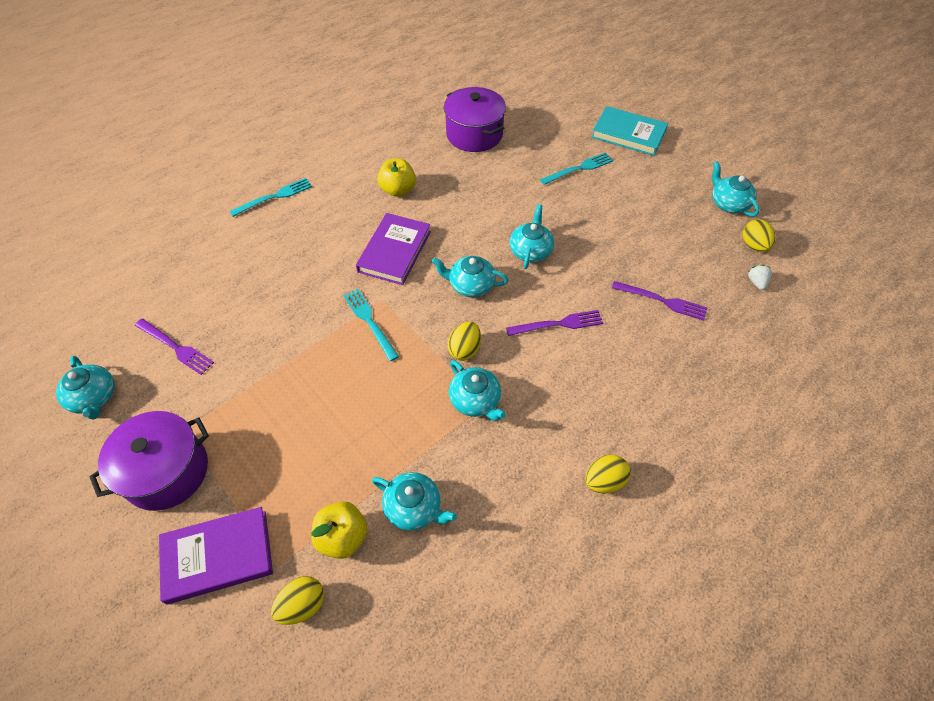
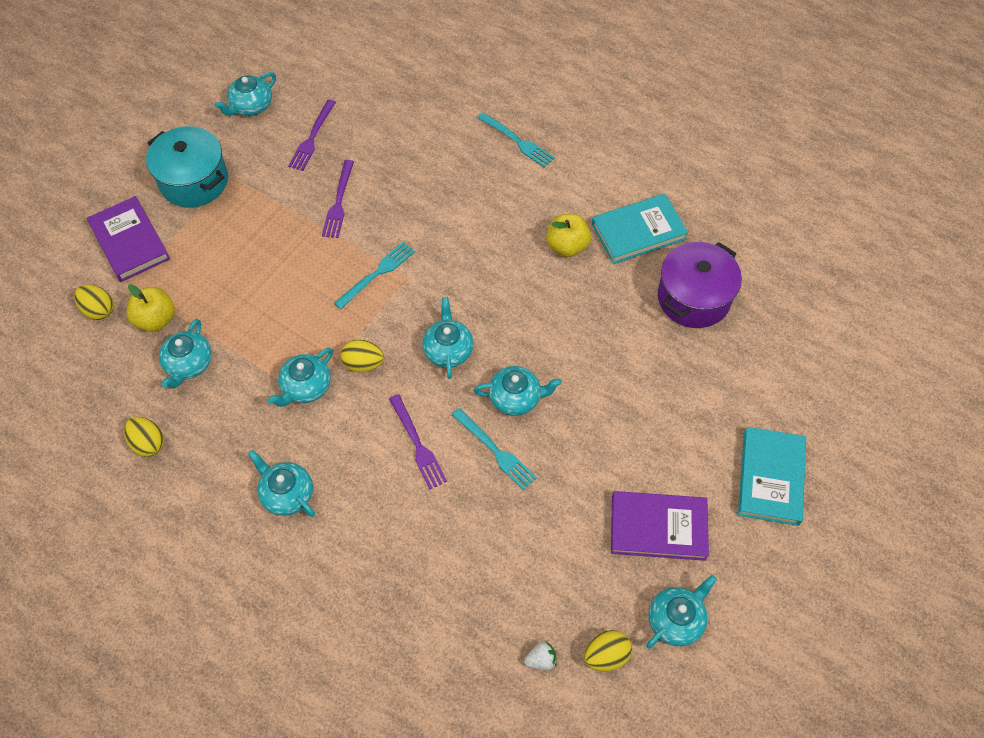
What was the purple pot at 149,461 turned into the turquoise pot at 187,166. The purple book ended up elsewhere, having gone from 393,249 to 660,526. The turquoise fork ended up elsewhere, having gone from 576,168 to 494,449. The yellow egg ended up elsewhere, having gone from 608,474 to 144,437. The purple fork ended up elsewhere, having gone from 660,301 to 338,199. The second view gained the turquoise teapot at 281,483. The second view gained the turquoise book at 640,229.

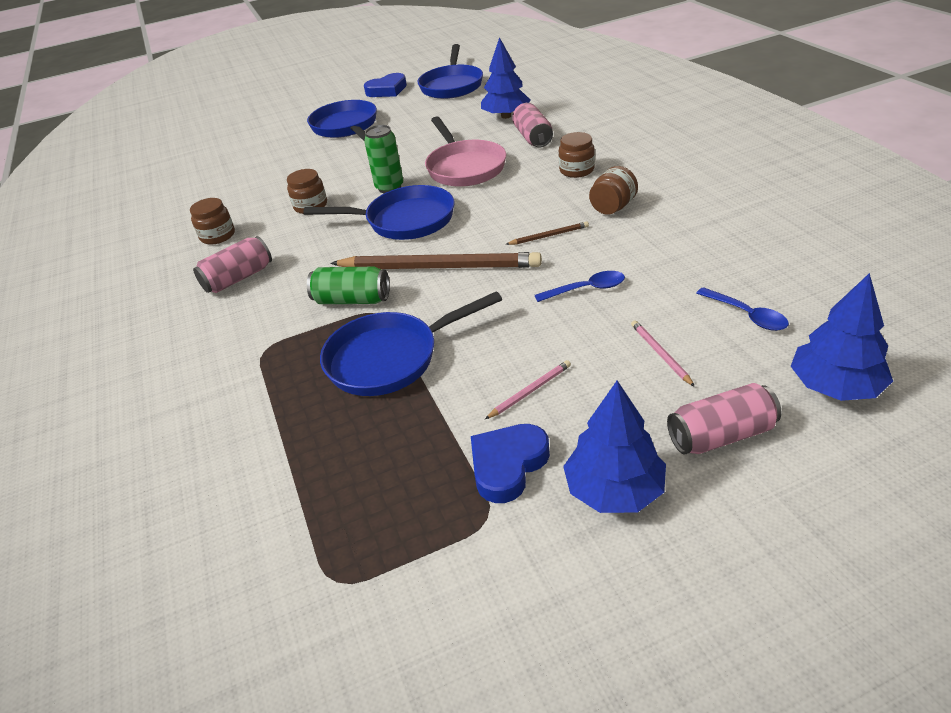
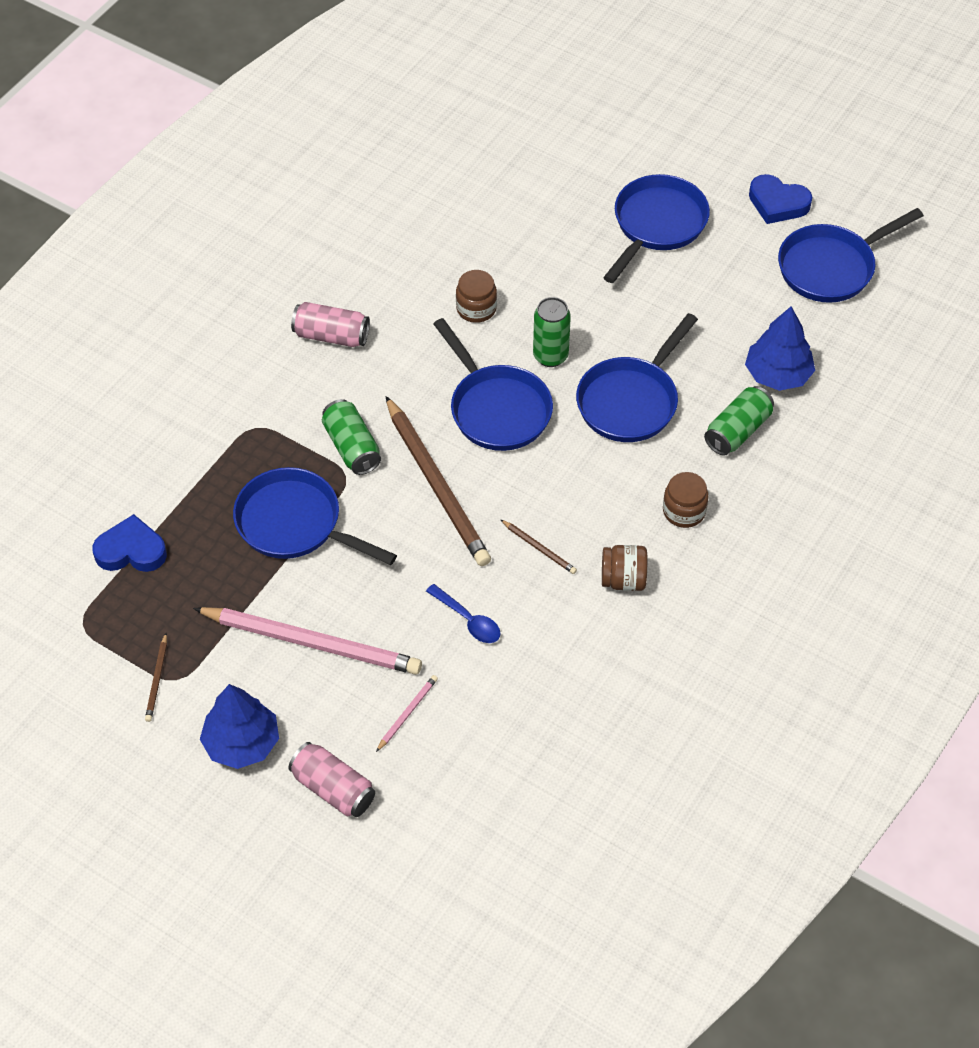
The second view lost the brown jar at 212,221. What was the pink pan at 465,151 turned into the blue pan at 637,377. The blue heart ended up elsewhere, having gone from 510,463 to 129,543. The size of the pink pencil at 528,389 changed by a factor of 2.40. What was the pink can at 532,125 turned into the green can at 739,421. The second view lost the blue spoon at 742,309. The second view lost the blue tree at 842,337. The second view gained the brown pencil at 156,677.

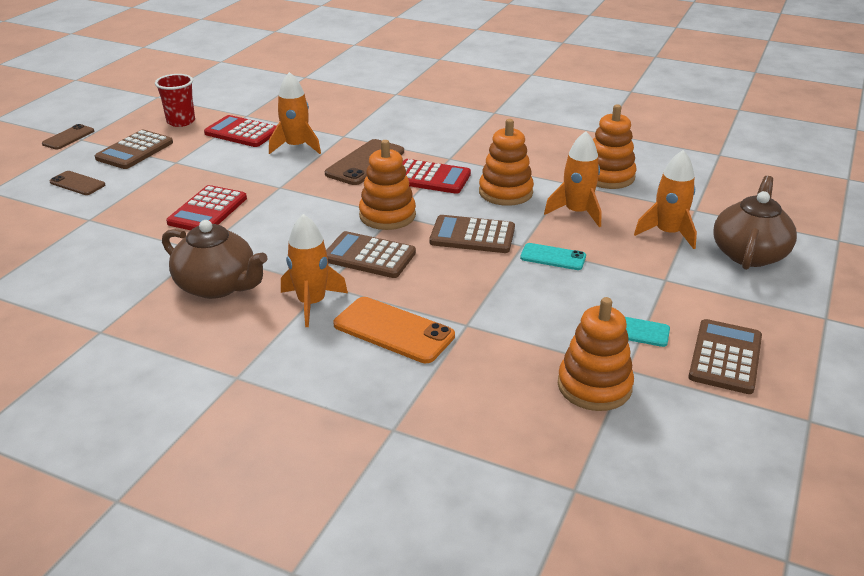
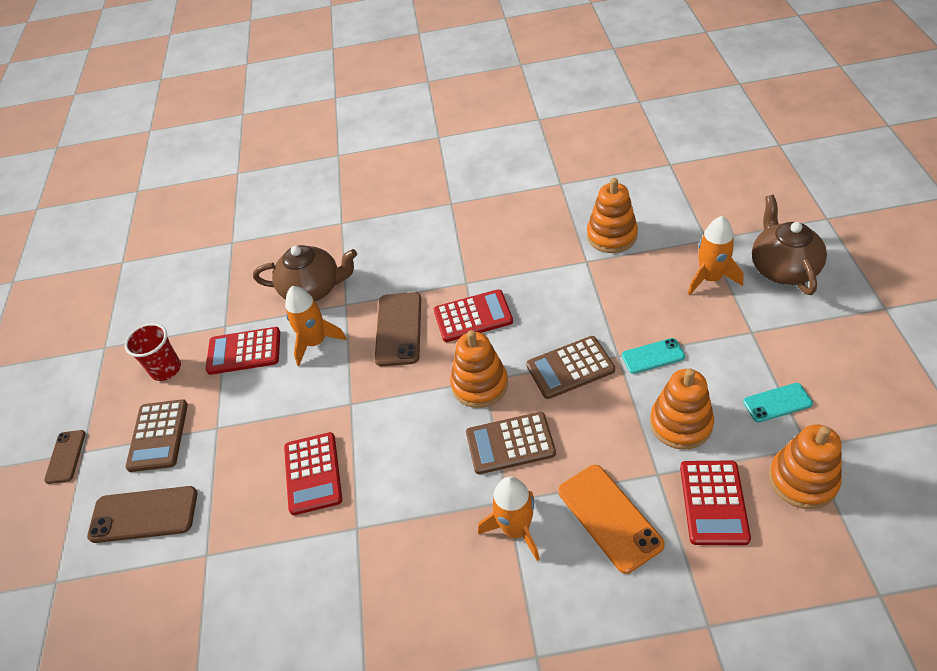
The size of the brown phone at 77,183 changed by a factor of 1.67. The brown teapot ended up elsewhere, having gone from 215,259 to 305,273. The orange phone at 394,330 ended up facing another way, 60 degrees clockwise from before. The orange stacking toy ended up elsewhere, having gone from 506,162 to 682,409. The second view lost the orange rocket at 573,179. The second view lost the brown calculator at 725,356. The second view gained the red calculator at 715,503.

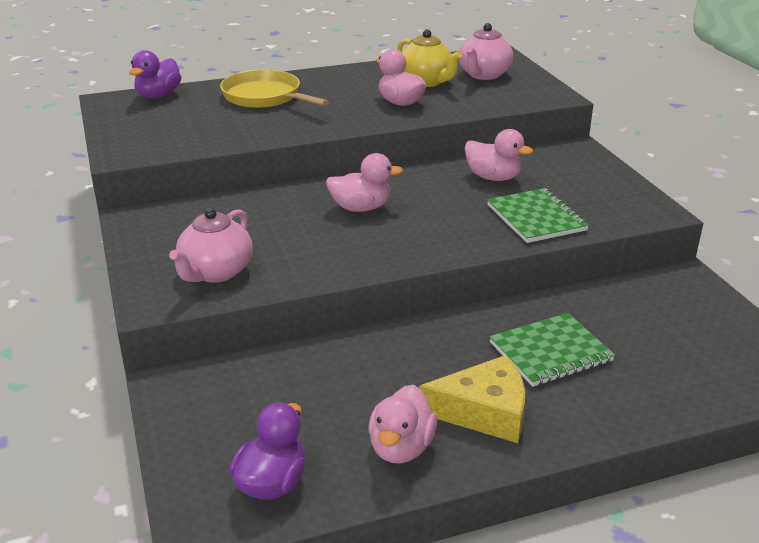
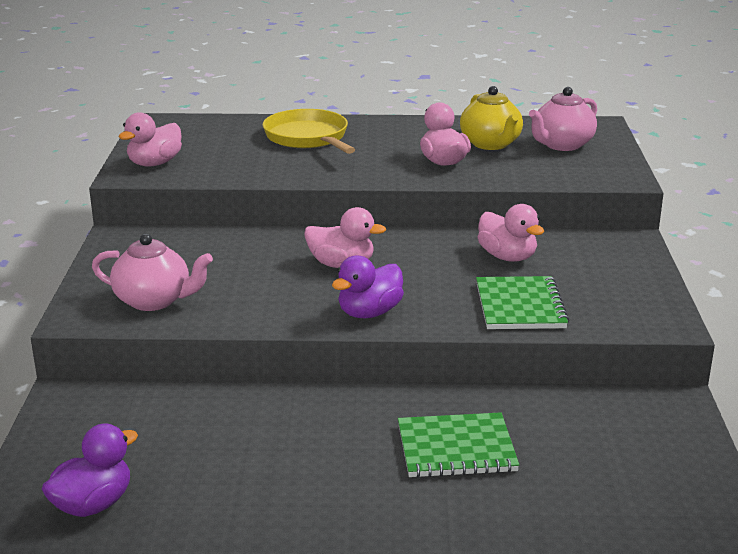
The purple duck ended up elsewhere, having gone from 155,74 to 368,286. The pink teapot at 211,245 ended up facing another way, 120 degrees counterclockwise from before. The pink duck ended up elsewhere, having gone from 402,424 to 150,139. The second view lost the yellow cheese at 472,399.

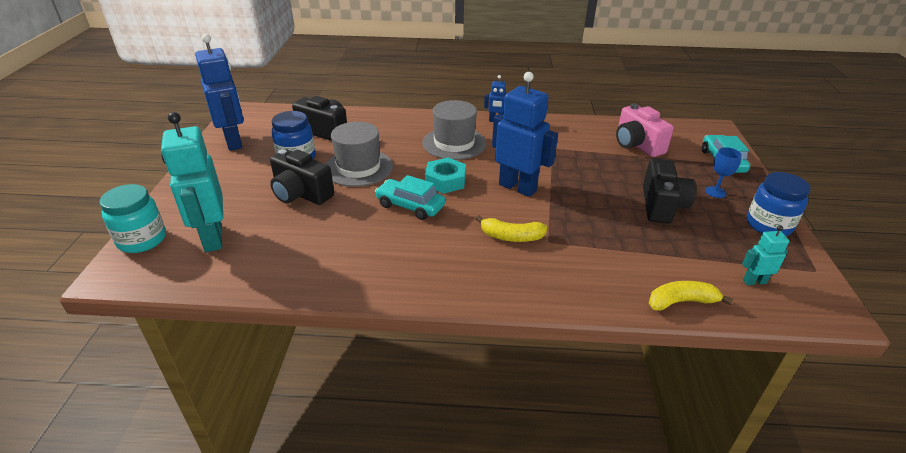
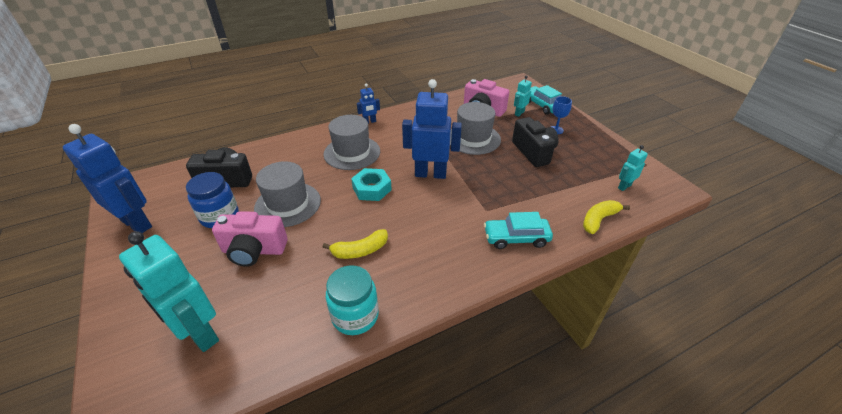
The turquoise jar ended up elsewhere, having gone from 133,218 to 352,300. What was the black camera at 302,177 turned into the pink camera at 250,239. The turquoise car ended up elsewhere, having gone from 410,197 to 518,230. The yellow banana ended up elsewhere, having gone from 511,228 to 355,244. The second view lost the blue jar at 779,204. The second view gained the grey hat at 475,128. The second view gained the turquoise robot at 523,96.

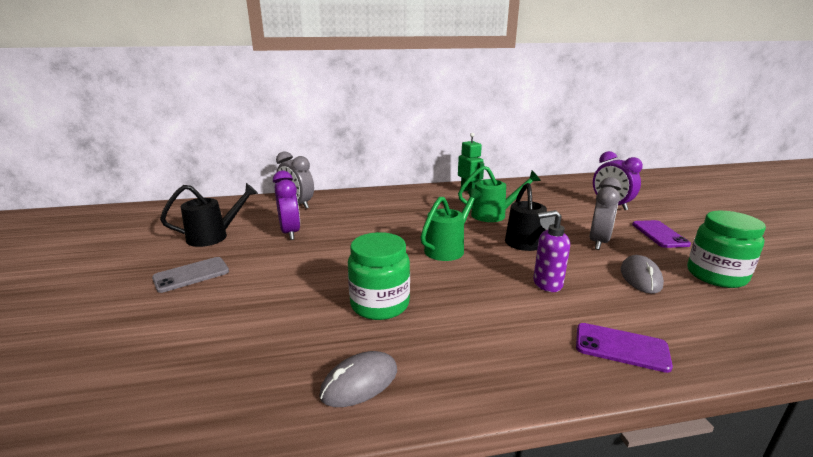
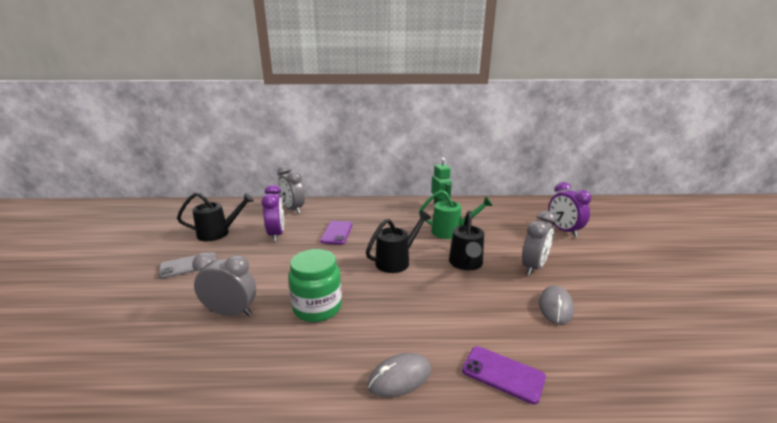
The grey mouse ended up elsewhere, having gone from 358,379 to 399,375. What was the green watering can at 451,224 turned into the black watering can at 398,242. The second view lost the purple soap dispenser at 551,251. The purple phone ended up elsewhere, having gone from 661,234 to 336,232. The second view lost the green jar at 726,249. The second view gained the grey clock at 224,284.

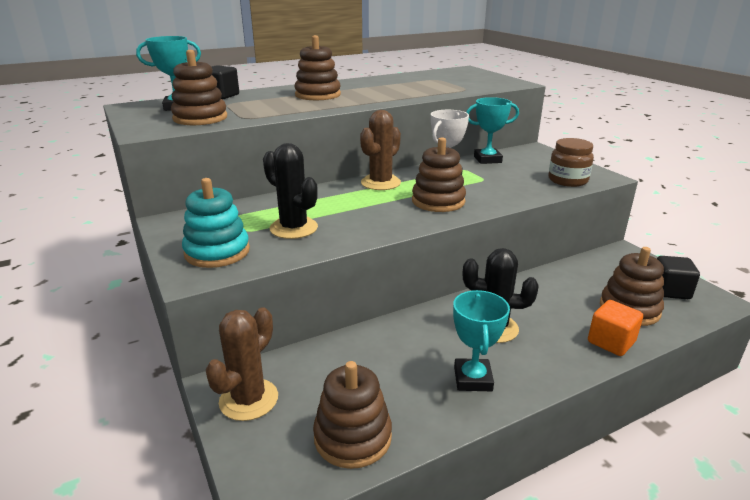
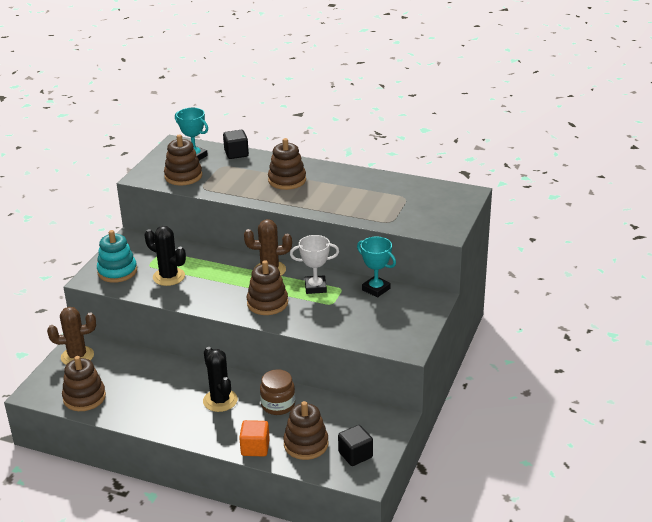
The black cactus at 290,191 ended up facing another way, 60 degrees counterclockwise from before. The second view lost the turquoise trophy at 481,340. The brown jar ended up elsewhere, having gone from 571,162 to 277,392.

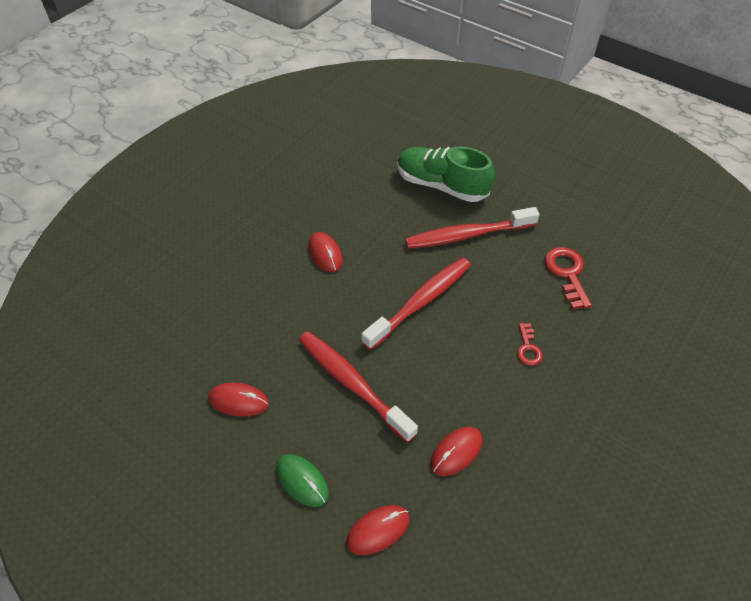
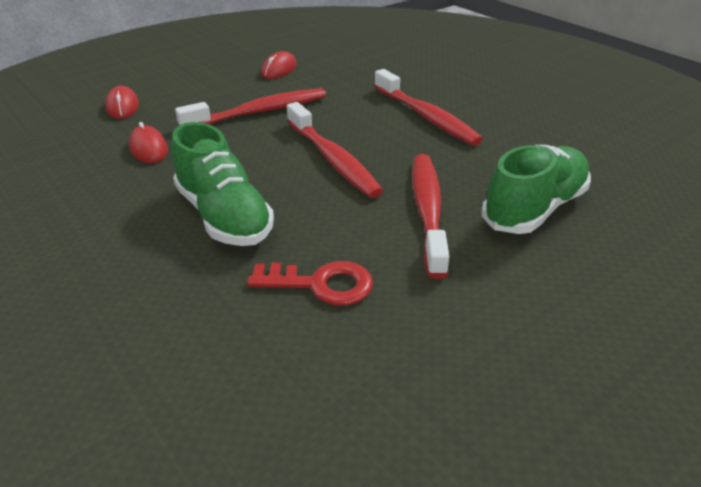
The second view lost the green mouse at 302,480. Where the red mouse stood at 325,252, the red toothbrush came to stand at 428,107. Where the red key stood at 530,344, the green shoe came to stand at 223,184.

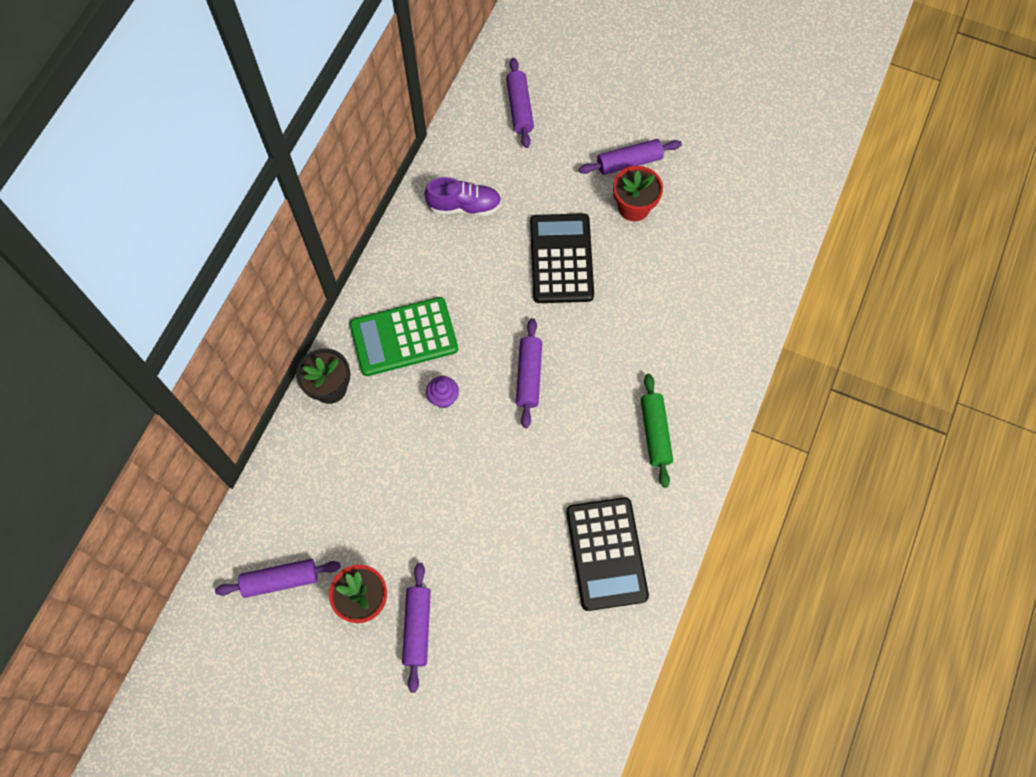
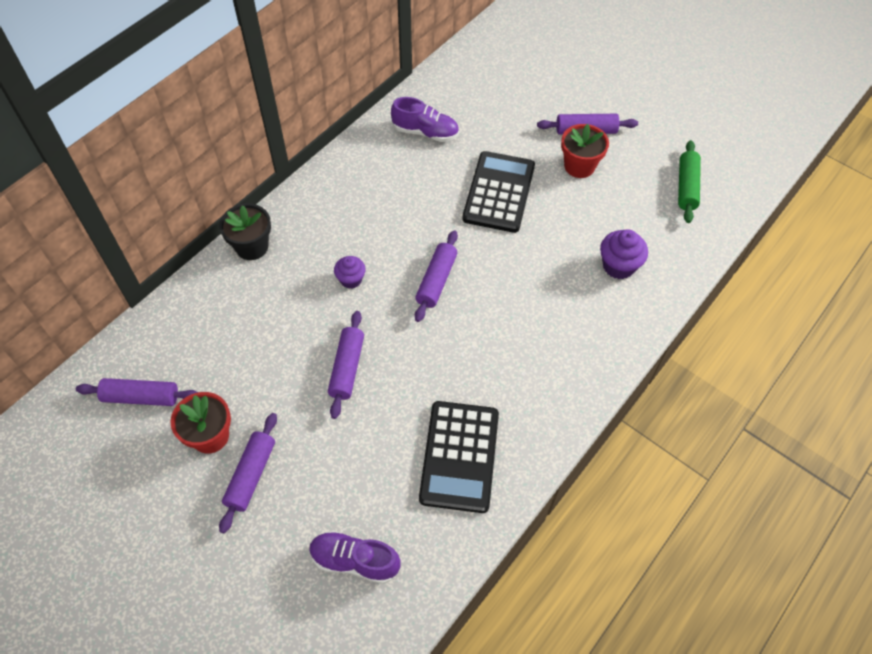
The second view lost the green calculator at 404,336. The purple rolling pin ended up elsewhere, having gone from 520,103 to 346,365. The green rolling pin ended up elsewhere, having gone from 657,431 to 689,181. The second view gained the purple shoe at 355,557. The second view gained the purple cupcake at 624,254.

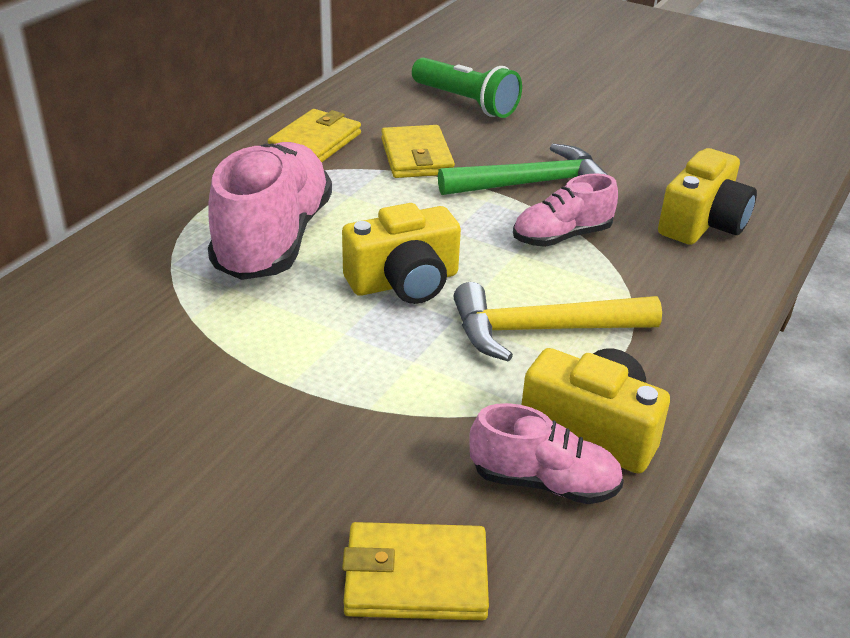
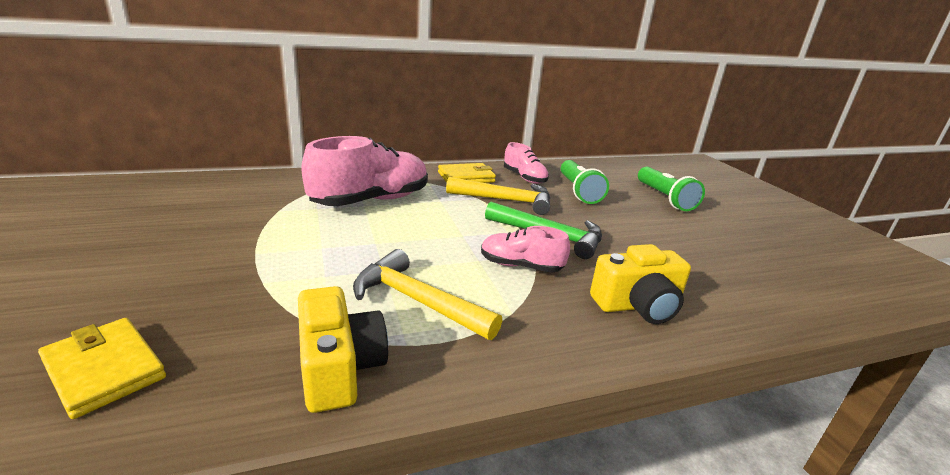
The second view lost the yellow camera at 401,253. Where the yellow wallet stood at 418,151, the yellow hammer came to stand at 498,196. The pink shoe ended up elsewhere, having gone from 546,453 to 526,163. The second view gained the green flashlight at 671,189.

